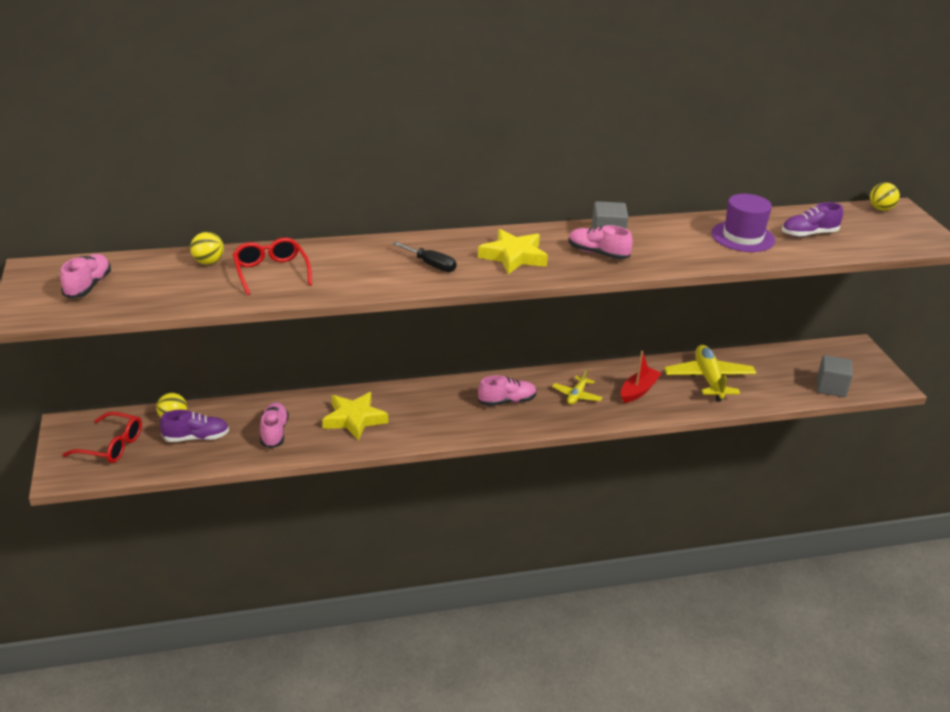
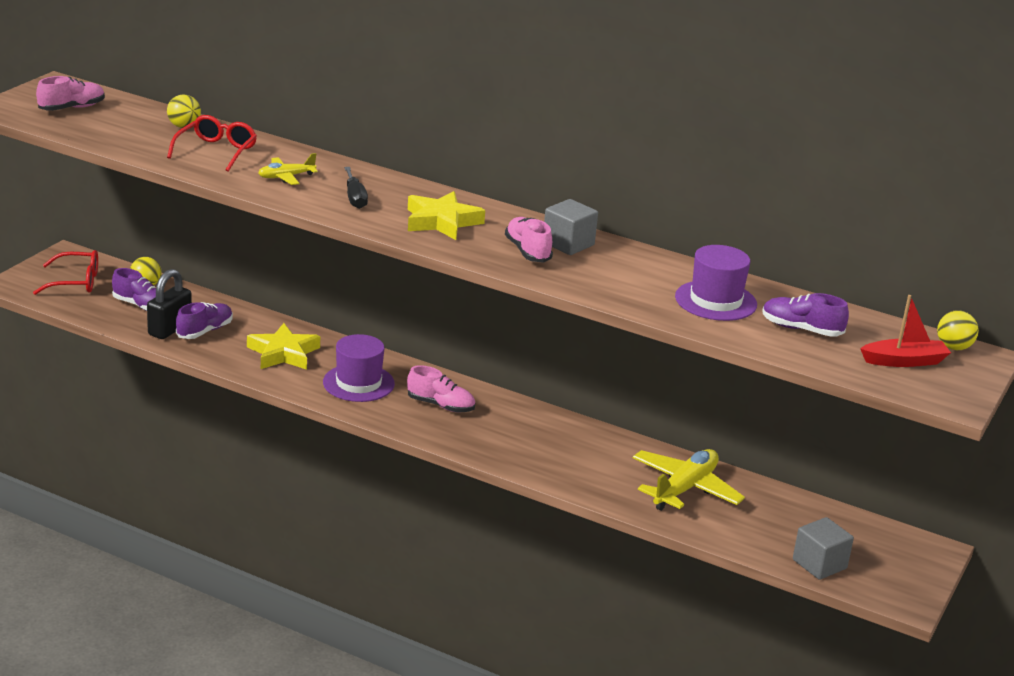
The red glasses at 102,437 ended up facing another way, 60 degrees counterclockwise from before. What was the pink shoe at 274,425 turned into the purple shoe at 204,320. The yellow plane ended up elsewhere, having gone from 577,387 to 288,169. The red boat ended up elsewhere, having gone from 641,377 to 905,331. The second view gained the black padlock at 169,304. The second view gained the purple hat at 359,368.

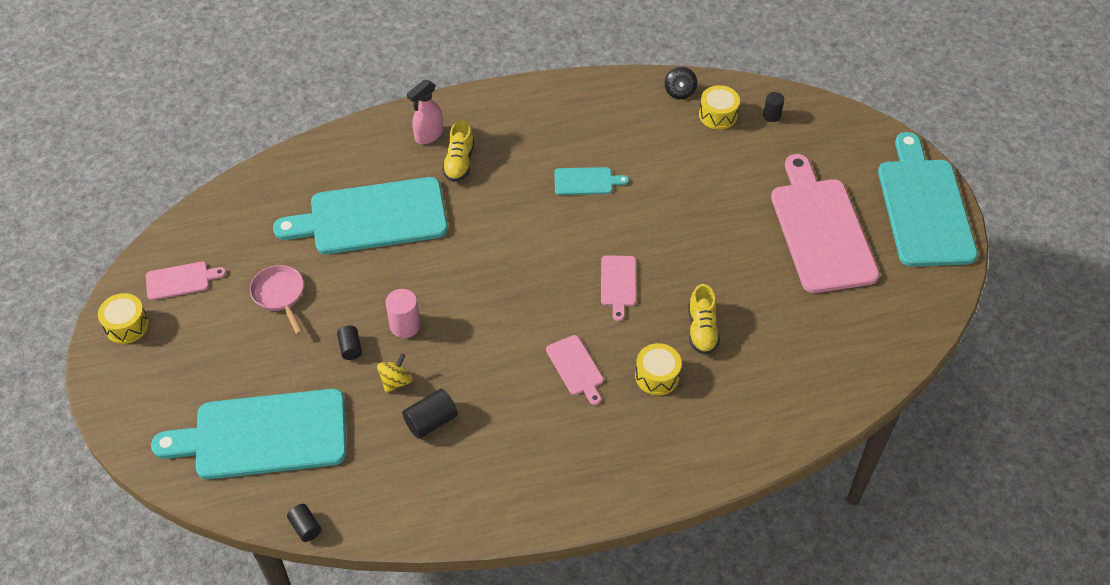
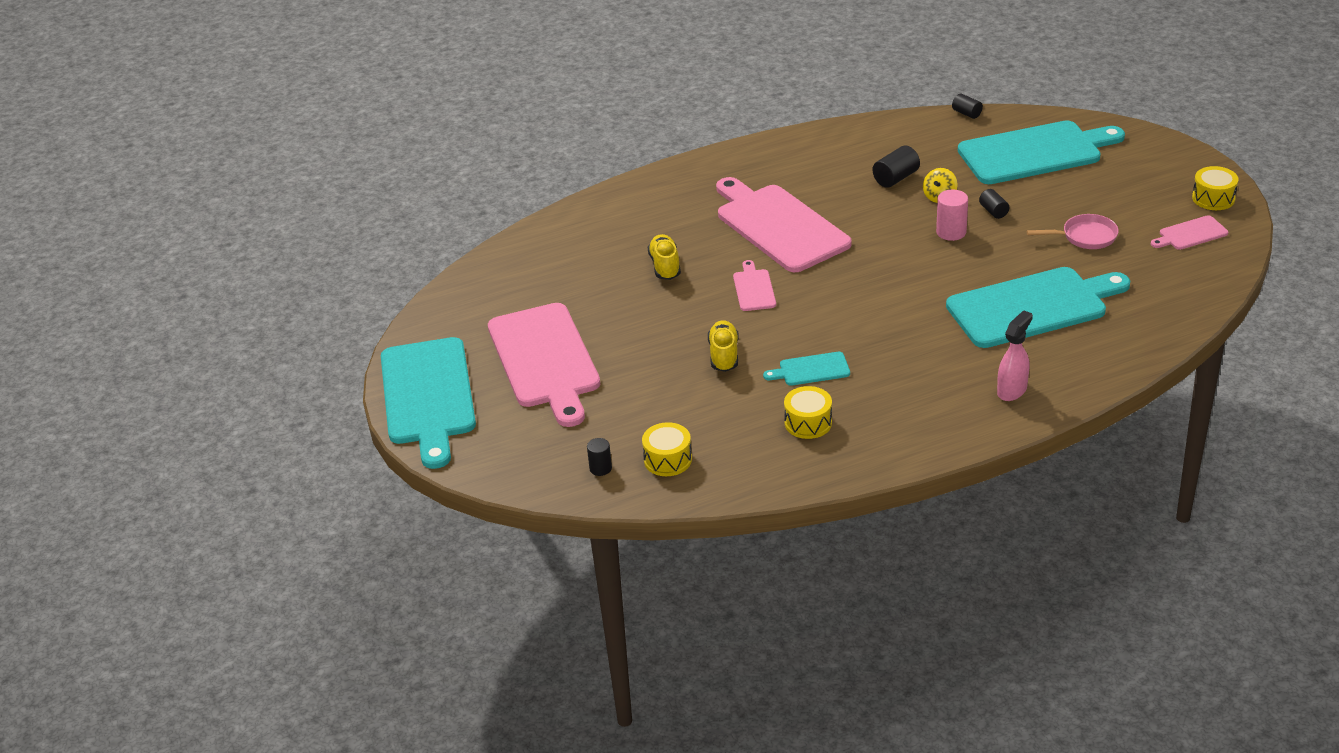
The pink pan at 277,299 ended up facing another way, 60 degrees counterclockwise from before. The yellow shoe ended up elsewhere, having gone from 458,151 to 723,346. The size of the pink cutting board at 575,370 changed by a factor of 2.25. The yellow drum ended up elsewhere, having gone from 658,369 to 808,412. The second view lost the black spinning top at 681,83.

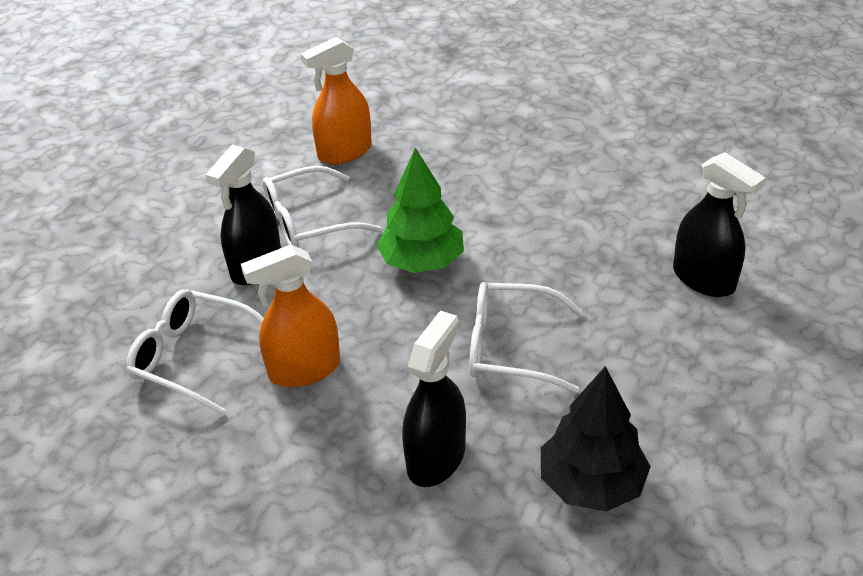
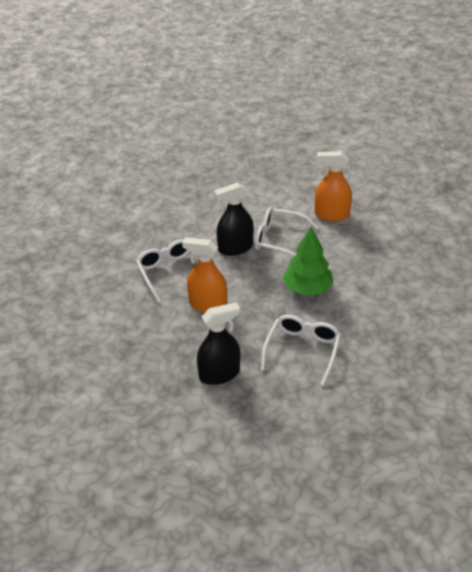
The white glasses at 526,337 ended up facing another way, 60 degrees clockwise from before. The second view lost the black tree at 596,439. The second view lost the black spray bottle at 719,224.

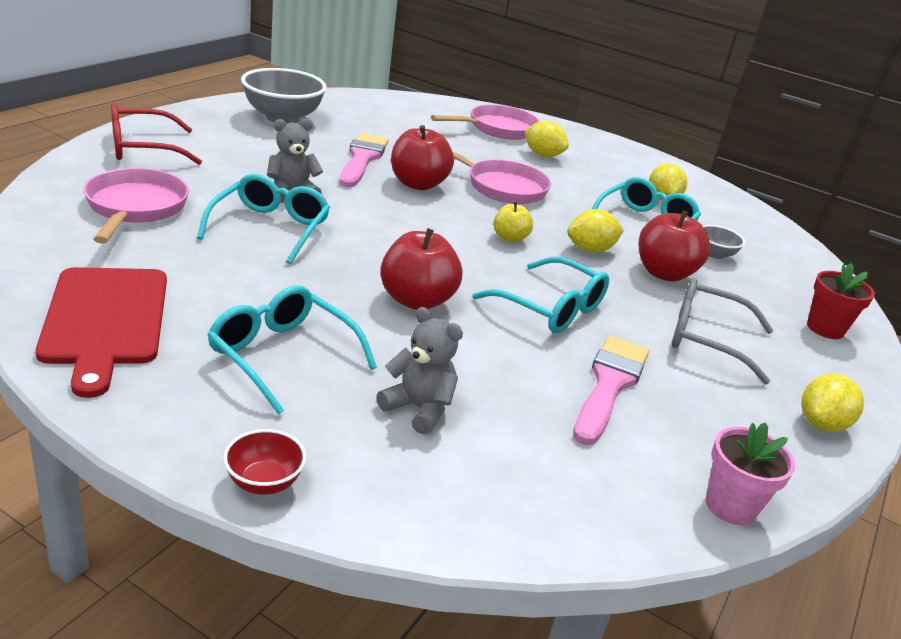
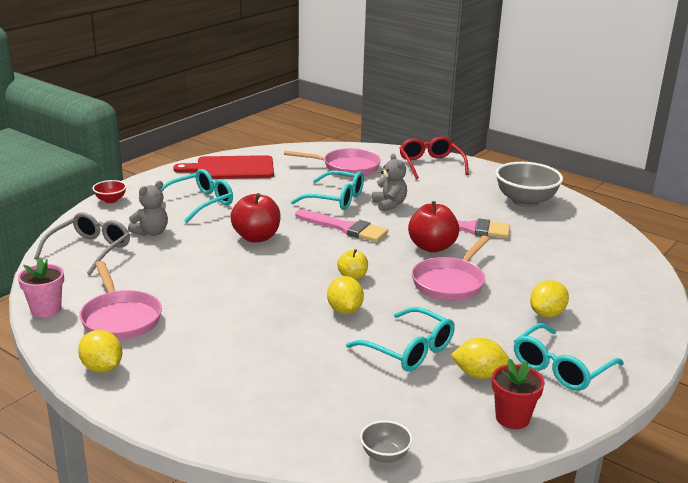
The pink pan ended up elsewhere, having gone from 485,122 to 120,300. The turquoise glasses ended up elsewhere, having gone from 541,295 to 569,357. The pink brush ended up elsewhere, having gone from 611,390 to 341,225. The second view lost the red apple at 674,246. The grey glasses ended up elsewhere, having gone from 723,331 to 82,243. The grey bowl ended up elsewhere, having gone from 724,242 to 386,441. The red flower pot ended up elsewhere, having gone from 841,301 to 518,394.

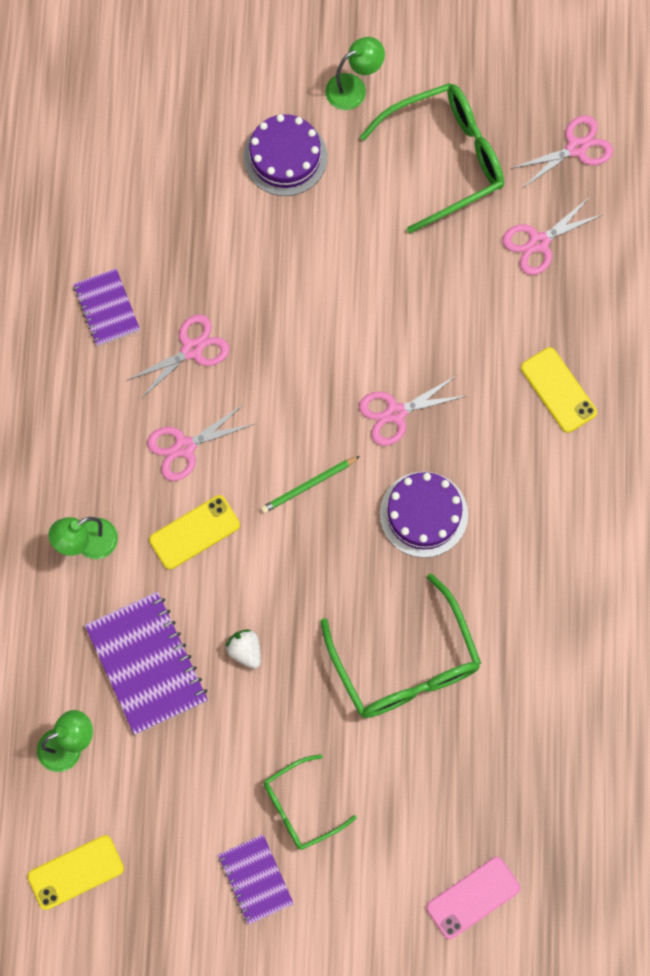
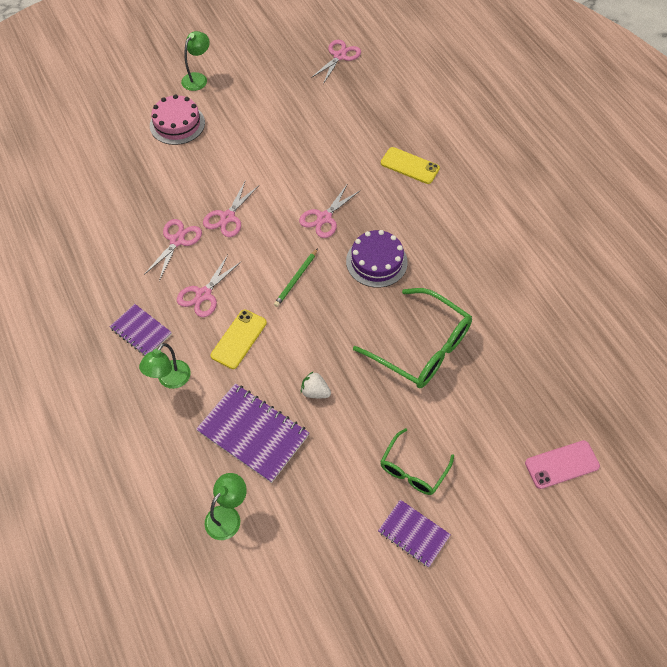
The second view lost the yellow phone at 75,872. The purple notebook ended up elsewhere, having gone from 106,307 to 140,330. What was the purple cake at 285,155 turned into the pink cake at 177,119. The second view lost the green glasses at 432,158. The pink phone at 473,898 ended up facing another way, 45 degrees clockwise from before. The pink scissors ended up elsewhere, having gone from 553,236 to 230,208.

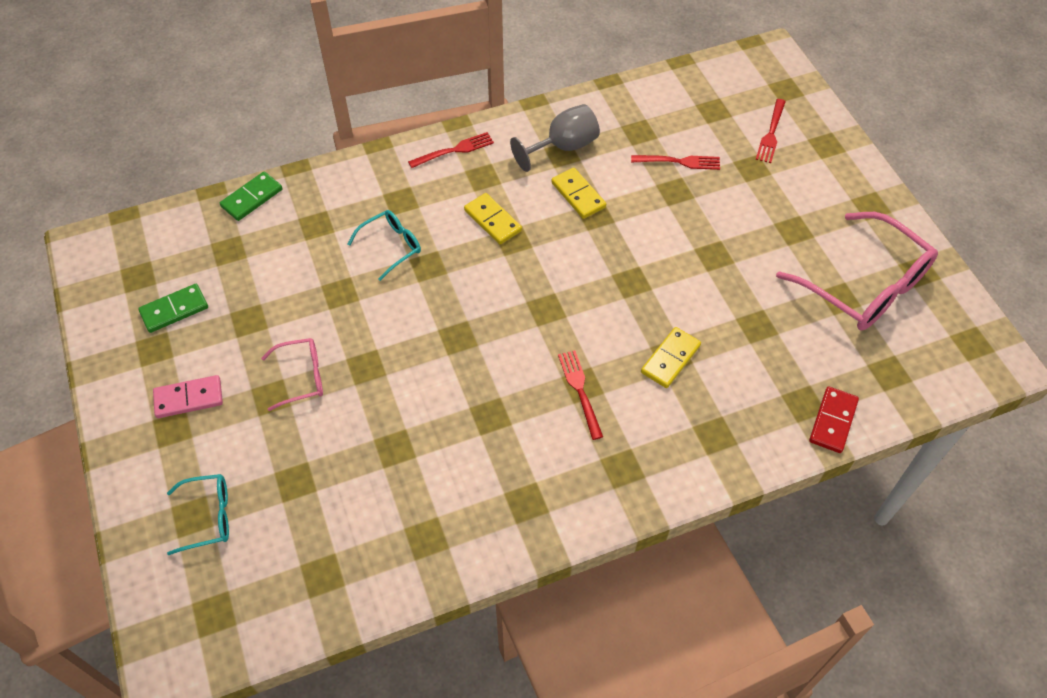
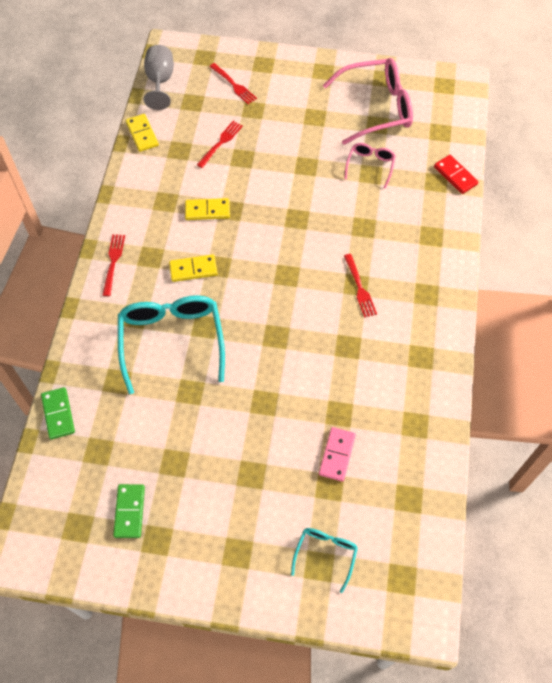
The pink domino ended up elsewhere, having gone from 188,396 to 337,454. The pink glasses ended up elsewhere, having gone from 292,374 to 370,166. The size of the turquoise glasses at 384,245 changed by a factor of 1.97. The grey goblet ended up elsewhere, having gone from 555,138 to 159,77. The red fork at 580,395 ended up facing another way, 120 degrees counterclockwise from before. The yellow domino ended up elsewhere, having gone from 671,357 to 142,133.

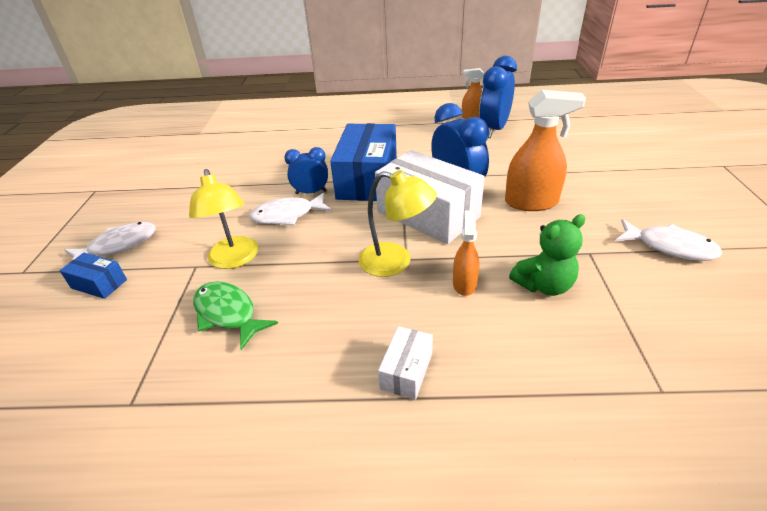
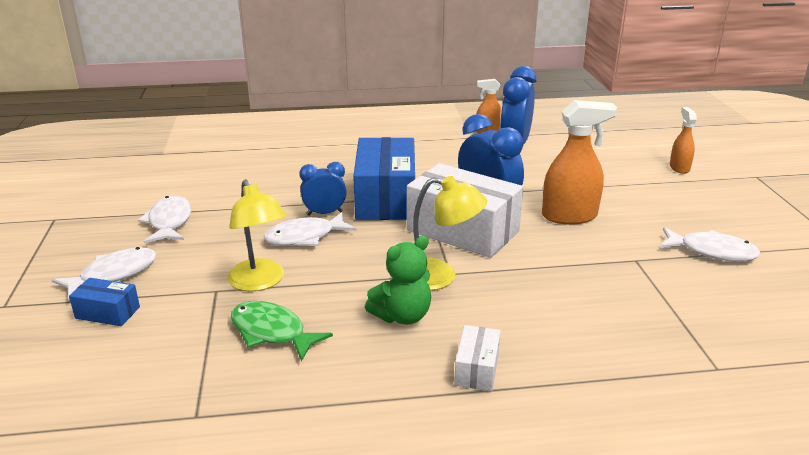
The orange spray bottle ended up elsewhere, having gone from 466,253 to 683,140. The green teddy bear ended up elsewhere, having gone from 547,255 to 398,280. The second view gained the white fish at 164,219.

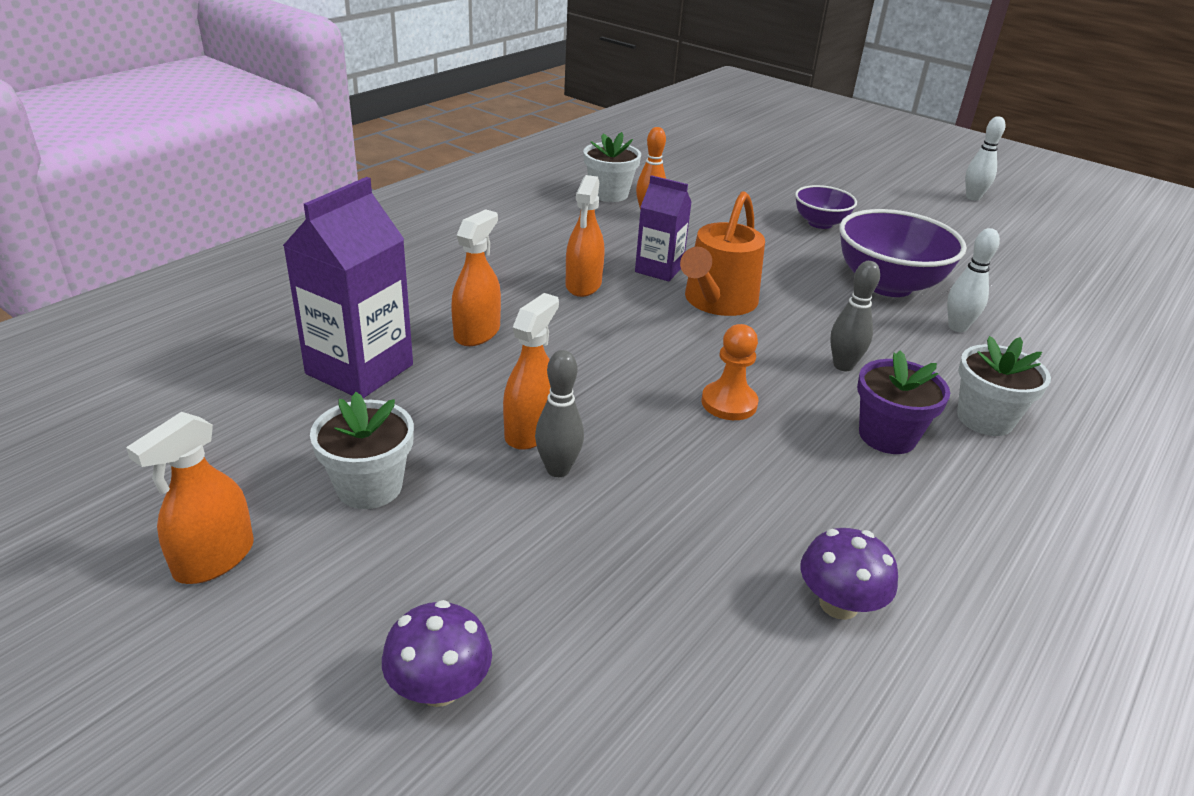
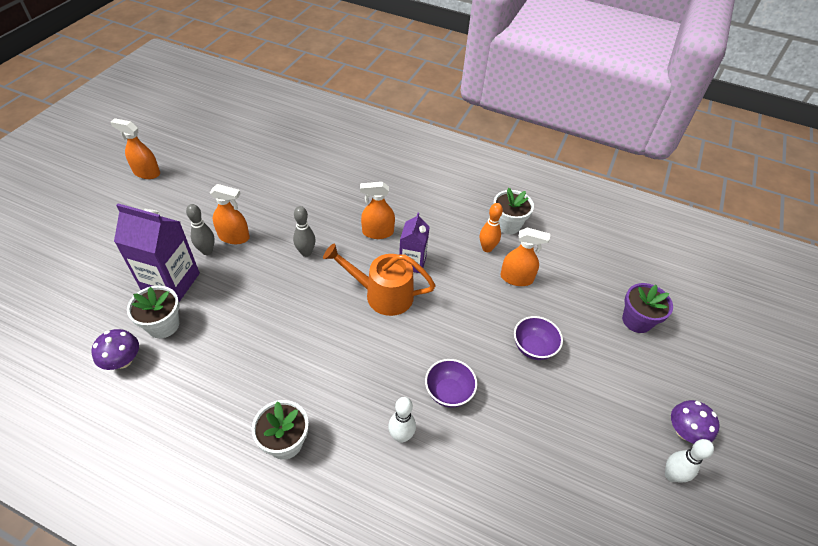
The purple carton ended up elsewhere, having gone from 348,287 to 157,252. The white flower pot ended up elsewhere, having gone from 362,450 to 153,312. The purple mushroom ended up elsewhere, having gone from 437,653 to 695,422. The orange spray bottle ended up elsewhere, having gone from 476,277 to 525,257. The second view lost the orange pawn at 730,372. The grey bowling pin ended up elsewhere, having gone from 855,316 to 304,231. The size of the purple bowl at 903,253 changed by a factor of 0.57. The purple flower pot ended up elsewhere, having gone from 903,402 to 647,308.

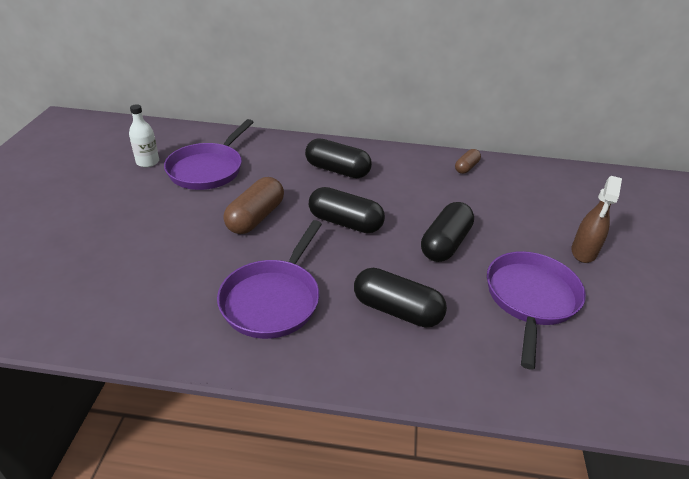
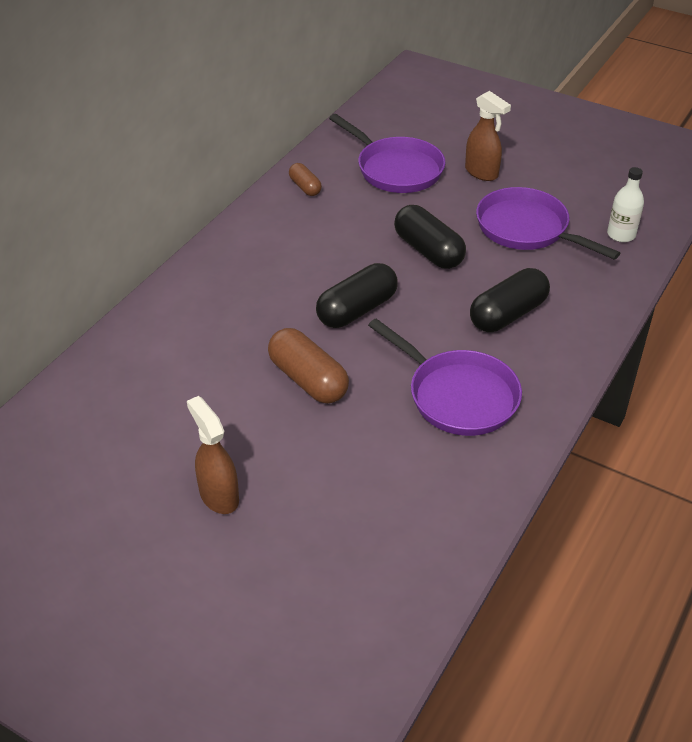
The white bottle ended up elsewhere, having gone from 144,135 to 625,204. The purple pan ended up elsewhere, having gone from 208,154 to 387,153. The second view lost the black capsule at 338,158. The second view gained the brown spray bottle at 213,455.

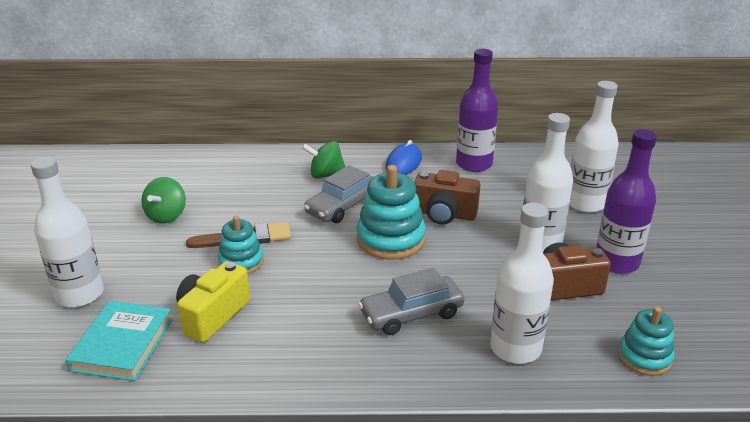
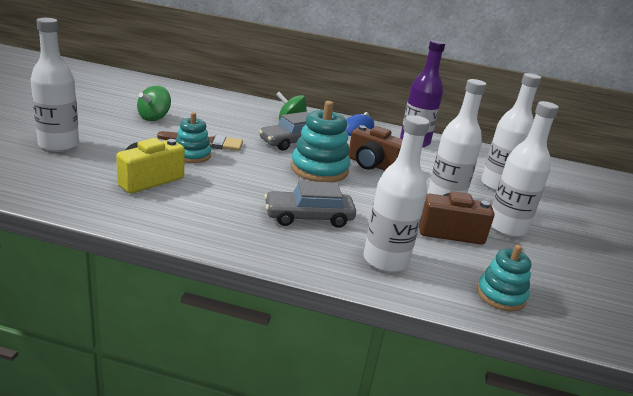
The second view lost the turquoise book at 119,341. What was the purple bottle at 626,201 turned into the white bottle at 525,169.

